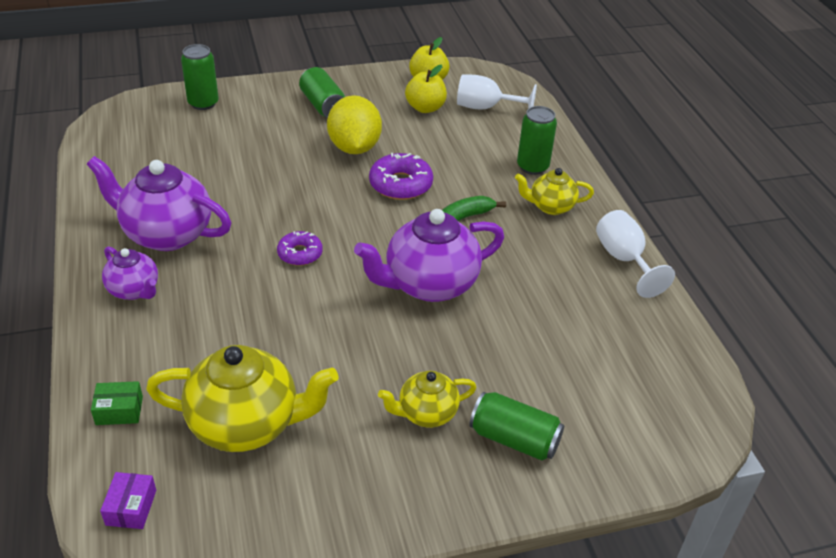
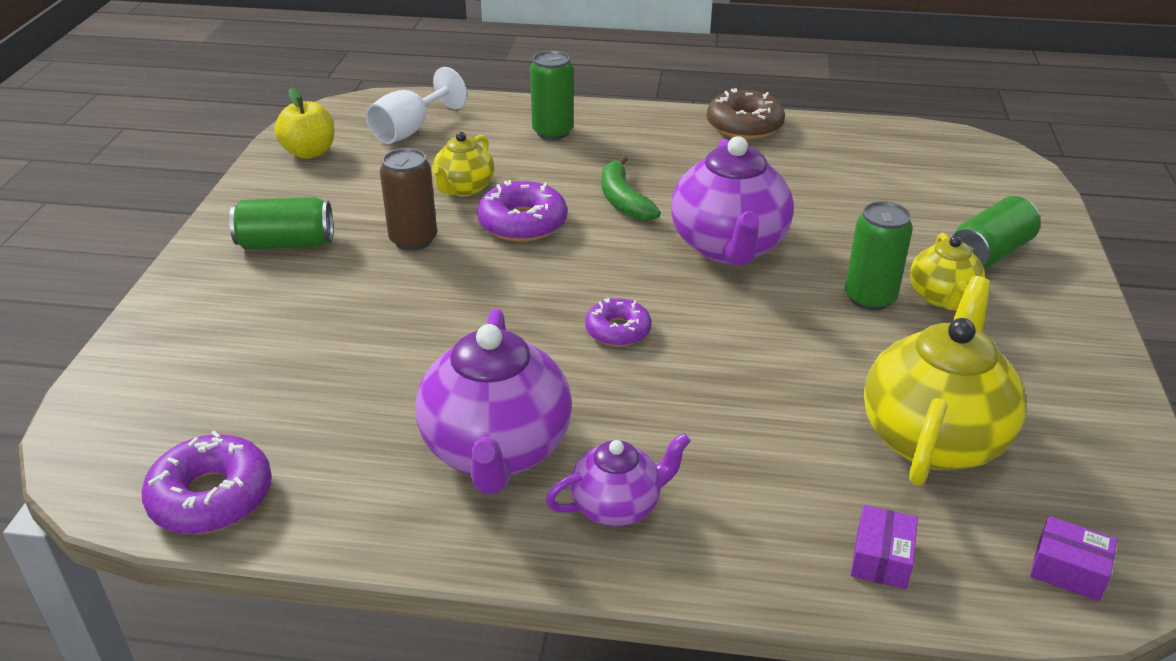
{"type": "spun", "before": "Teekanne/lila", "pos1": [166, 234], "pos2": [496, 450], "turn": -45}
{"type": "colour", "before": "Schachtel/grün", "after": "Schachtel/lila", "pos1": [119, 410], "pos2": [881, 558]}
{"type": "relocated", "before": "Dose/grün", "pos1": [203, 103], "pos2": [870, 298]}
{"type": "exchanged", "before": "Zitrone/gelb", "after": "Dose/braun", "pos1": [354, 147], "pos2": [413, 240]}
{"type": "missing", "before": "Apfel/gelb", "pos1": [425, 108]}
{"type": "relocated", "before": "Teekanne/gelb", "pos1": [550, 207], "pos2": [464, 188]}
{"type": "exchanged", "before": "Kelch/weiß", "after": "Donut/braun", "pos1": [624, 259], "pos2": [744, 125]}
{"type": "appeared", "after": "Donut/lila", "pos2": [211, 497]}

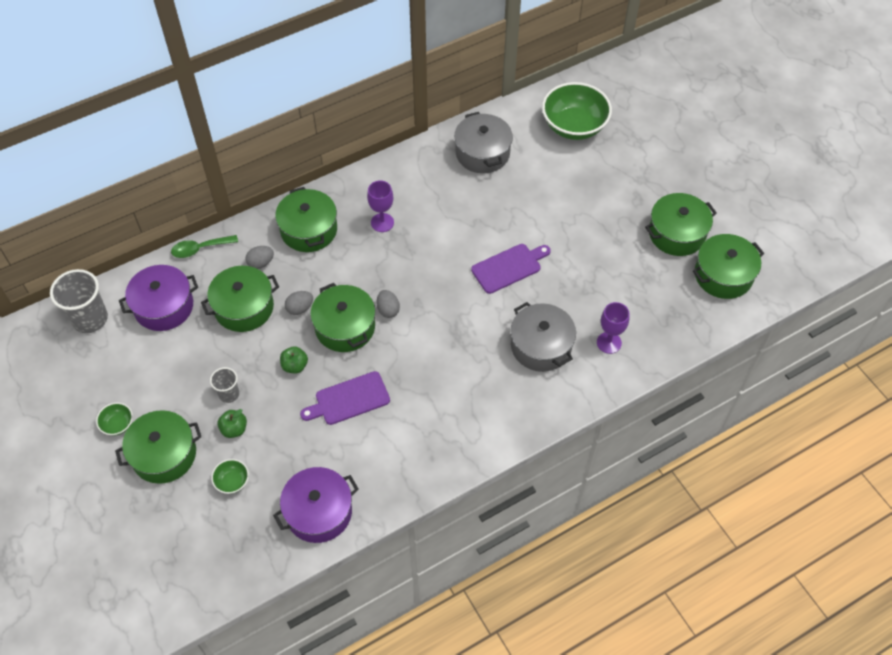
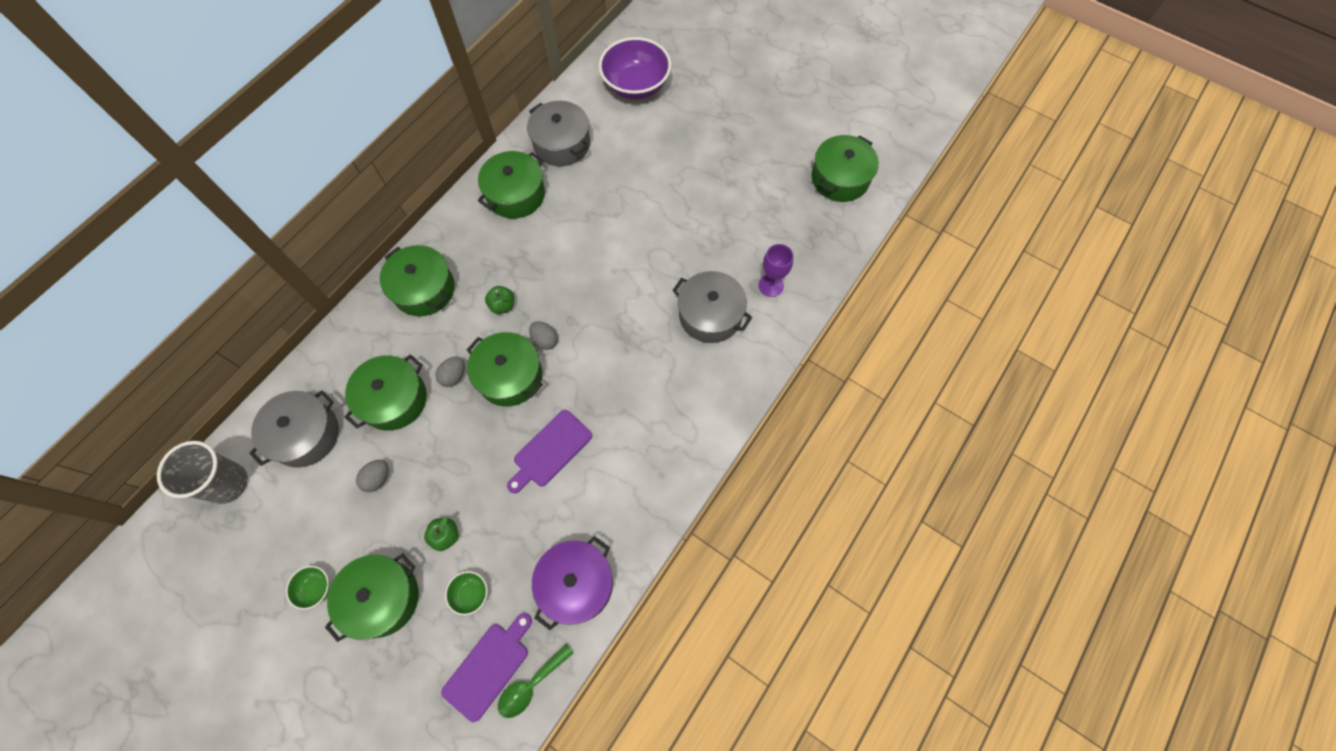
{"type": "colour", "before": "Kochtopf/lila", "after": "Kochtopf/grau", "pos1": [163, 306], "pos2": [305, 435]}
{"type": "relocated", "before": "Löffel/grün", "pos1": [200, 249], "pos2": [531, 685]}
{"type": "missing", "before": "Becher/grau", "pos1": [229, 394]}
{"type": "relocated", "before": "Ei/grau", "pos1": [261, 263], "pos2": [378, 478]}
{"type": "relocated", "before": "Apfel/grün", "pos1": [295, 366], "pos2": [502, 305]}
{"type": "missing", "before": "Kelch/lila", "pos1": [382, 222]}
{"type": "relocated", "before": "Schneidebrett/lila", "pos1": [509, 267], "pos2": [488, 667]}
{"type": "colour", "before": "Schüssel/grün", "after": "Schüssel/lila", "pos1": [574, 126], "pos2": [636, 86]}
{"type": "relocated", "before": "Kochtopf/grün", "pos1": [677, 233], "pos2": [516, 194]}

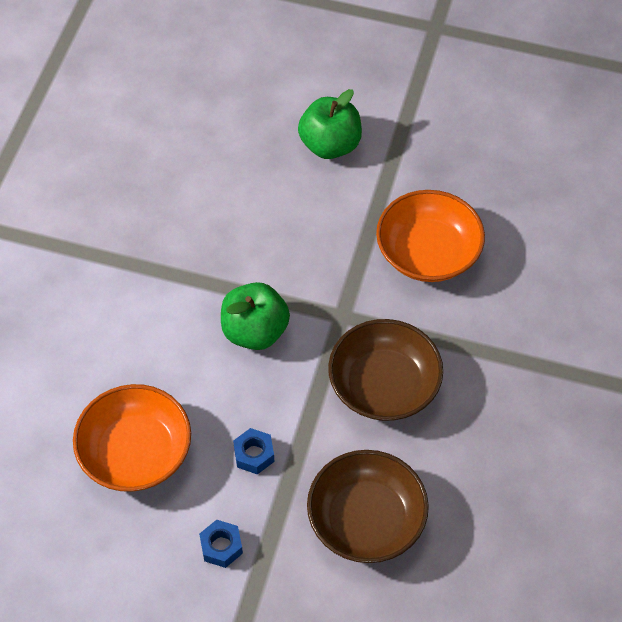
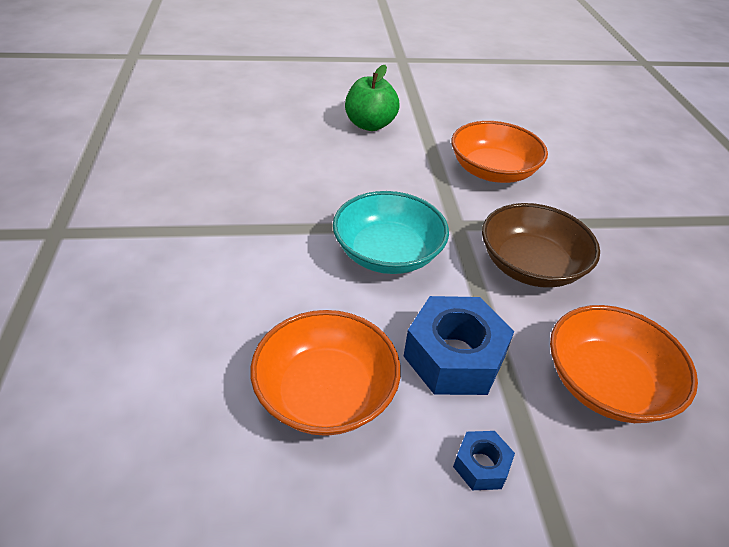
{"type": "exchanged", "before": "Apfel/grün", "after": "Schüssel/türkis", "pos1": [255, 331], "pos2": [387, 253]}
{"type": "size", "before": "Sechskantmutter/blau", "pos1": [254, 454], "pos2": [454, 357], "scale": 2.07}
{"type": "colour", "before": "Schüssel/braun", "after": "Schüssel/orange", "pos1": [366, 519], "pos2": [606, 384]}

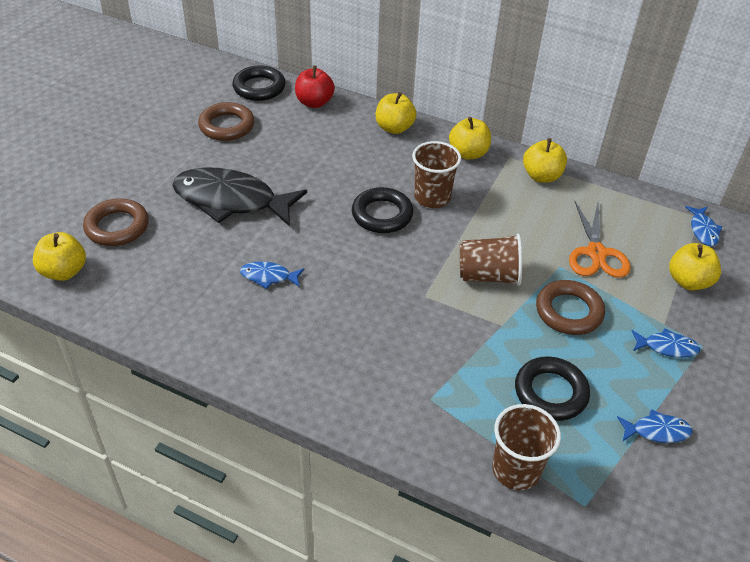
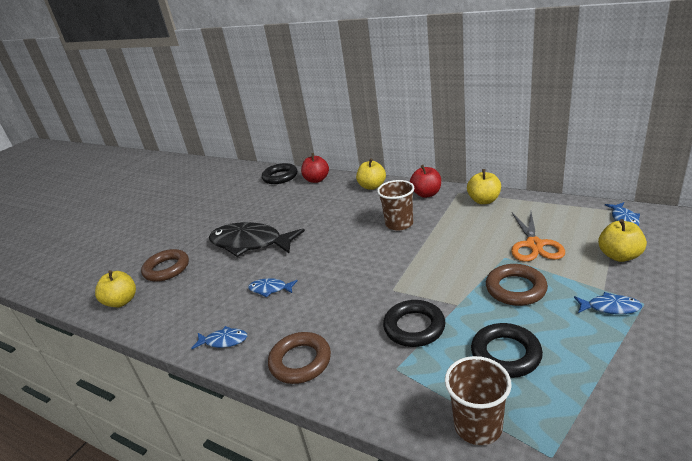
{"type": "relocated", "before": "Ring/braun", "pos1": [227, 126], "pos2": [300, 361]}
{"type": "relocated", "before": "Ring/schwarz", "pos1": [382, 215], "pos2": [414, 327]}
{"type": "colour", "before": "Apfel/gelb", "after": "Apfel/rot", "pos1": [468, 153], "pos2": [426, 194]}
{"type": "missing", "before": "Becher/braun", "pos1": [488, 276]}
{"type": "relocated", "before": "Fisch/blau", "pos1": [657, 431], "pos2": [224, 341]}

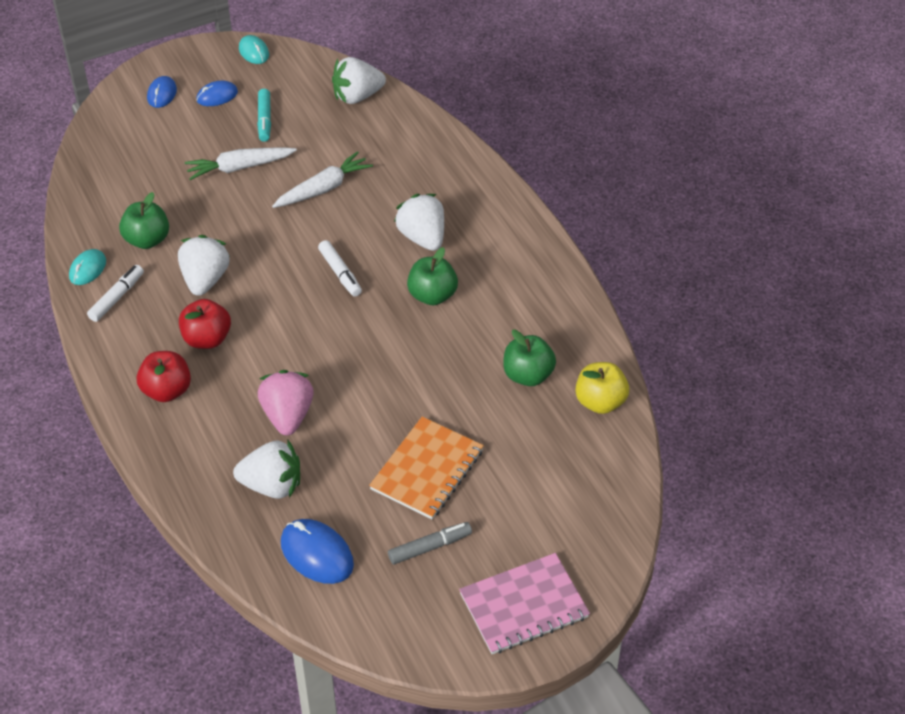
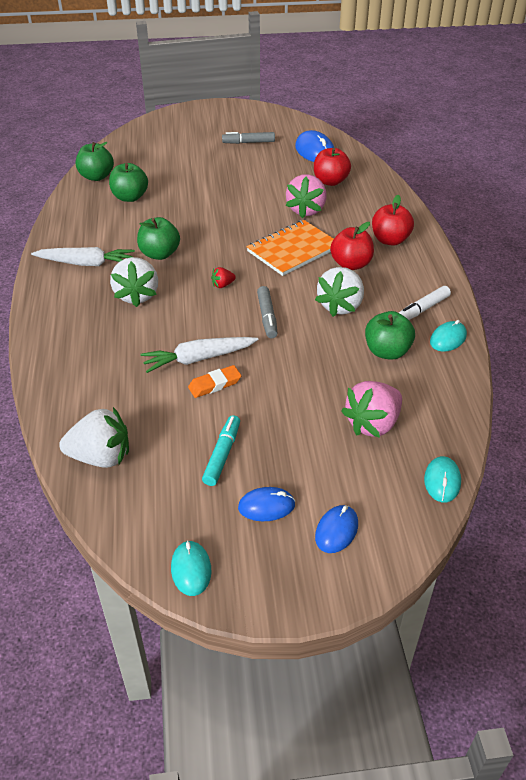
{"type": "relocated", "before": "Karotte/weiß", "pos1": [239, 167], "pos2": [86, 263]}
{"type": "exchanged", "before": "Erdbeere/weiß", "after": "Apfel/rot", "pos1": [272, 485], "pos2": [330, 181]}
{"type": "exchanged", "before": "Filzstift/weiß", "after": "Erdbeere/rot", "pos1": [340, 273], "pos2": [223, 285]}
{"type": "relocated", "before": "Notizbuch/orange", "pos1": [427, 470], "pos2": [293, 250]}
{"type": "missing", "before": "Notizbuch/rosa", "pos1": [524, 605]}
{"type": "colour", "before": "Apfel/gelb", "after": "Apfel/grün", "pos1": [600, 402], "pos2": [96, 177]}
{"type": "appeared", "after": "Radiergummi/orange", "pos2": [214, 384]}
{"type": "appeared", "after": "Filzstift/grau", "pos2": [267, 317]}
{"type": "appeared", "after": "Erdbeere/rosa", "pos2": [373, 424]}
{"type": "appeared", "after": "Computermaus/türkis", "pos2": [442, 481]}

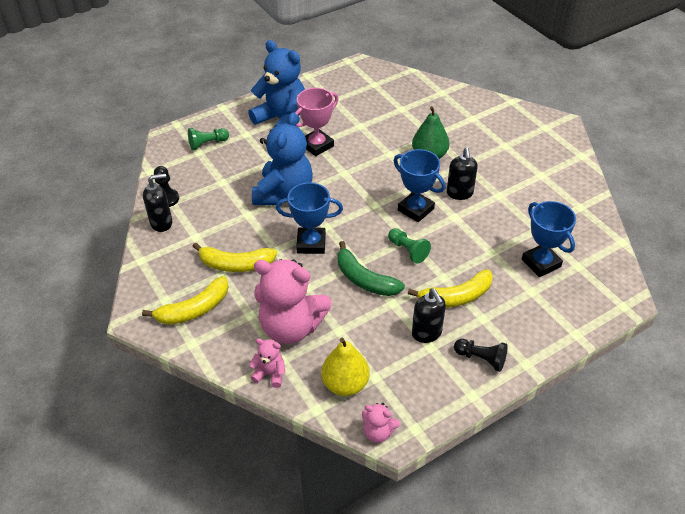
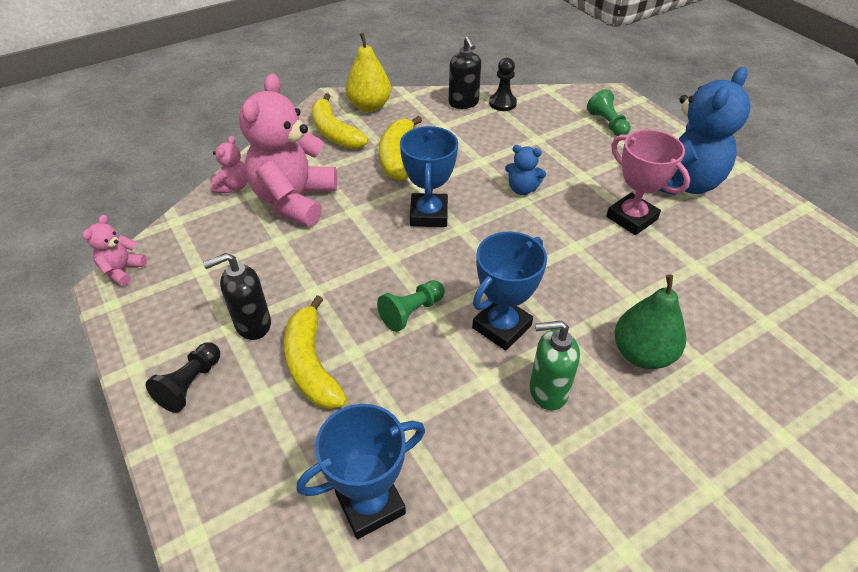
{"type": "size", "before": "Teddybär/blau", "pos1": [284, 193], "pos2": [522, 189], "scale": 0.45}
{"type": "relocated", "before": "Birne/gelb", "pos1": [345, 384], "pos2": [369, 106]}
{"type": "missing", "before": "Banane/grün", "pos1": [364, 279]}
{"type": "colour", "before": "Seifenspender/schwarz", "after": "Seifenspender/grün", "pos1": [459, 193], "pos2": [547, 391]}

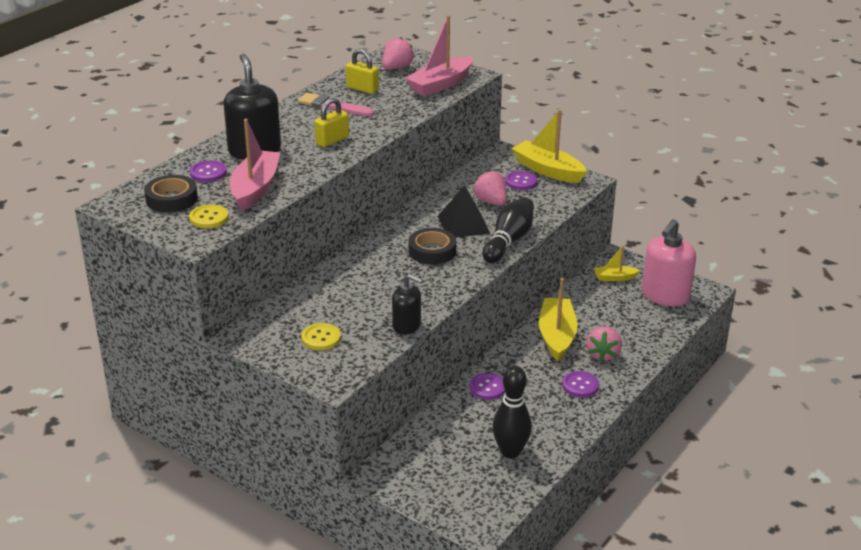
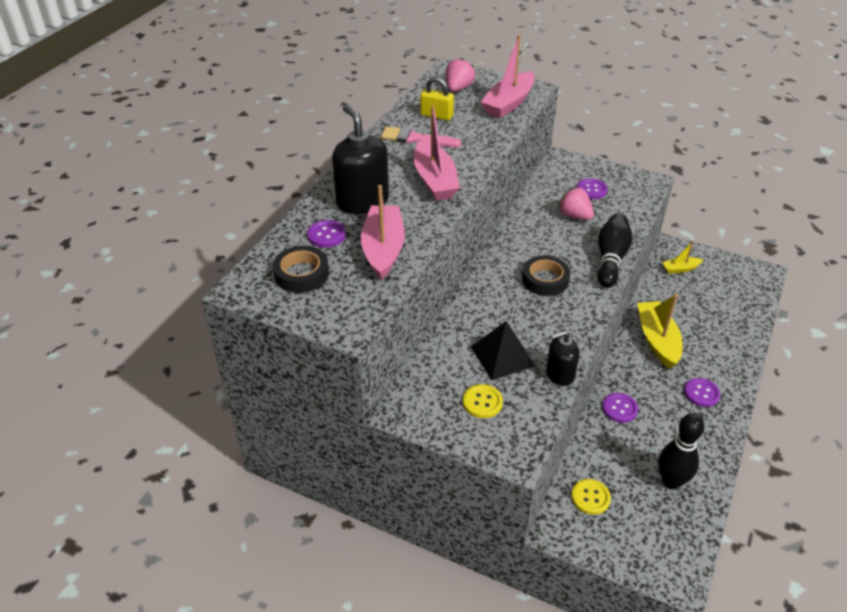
{"type": "relocated", "before": "Knopf/gelb", "pos1": [209, 218], "pos2": [590, 497]}
{"type": "exchanged", "before": "Vorhängeschloss/gelb", "after": "Boot/rosa", "pos1": [332, 140], "pos2": [435, 180]}
{"type": "spun", "before": "Seifenspender/schwarz", "pos1": [406, 326], "pos2": [560, 374], "turn": 150}
{"type": "relocated", "before": "Pyramide/schwarz", "pos1": [463, 224], "pos2": [502, 356]}
{"type": "missing", "before": "Boot/gelb", "pos1": [548, 170]}
{"type": "missing", "before": "Erdbeere/rosa", "pos1": [603, 354]}
{"type": "missing", "before": "Seifenspender/rosa", "pos1": [665, 295]}

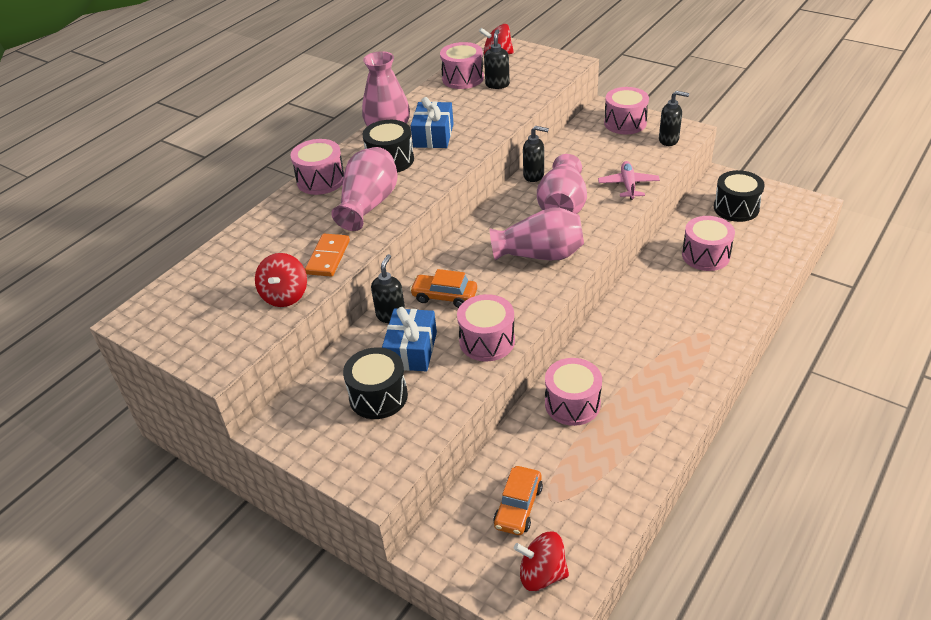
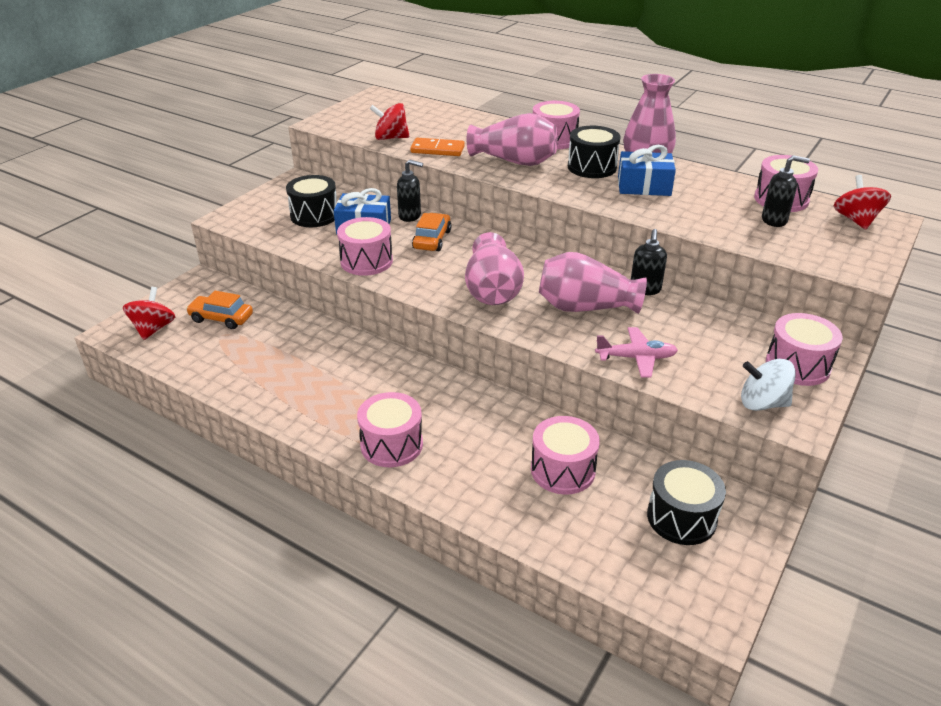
{"type": "relocated", "before": "Trommel/rosa", "pos1": [572, 404], "pos2": [391, 445]}
{"type": "exchanged", "before": "Seifenspender/schwarz", "after": "Kreisel/weiß", "pos1": [669, 140], "pos2": [762, 403]}

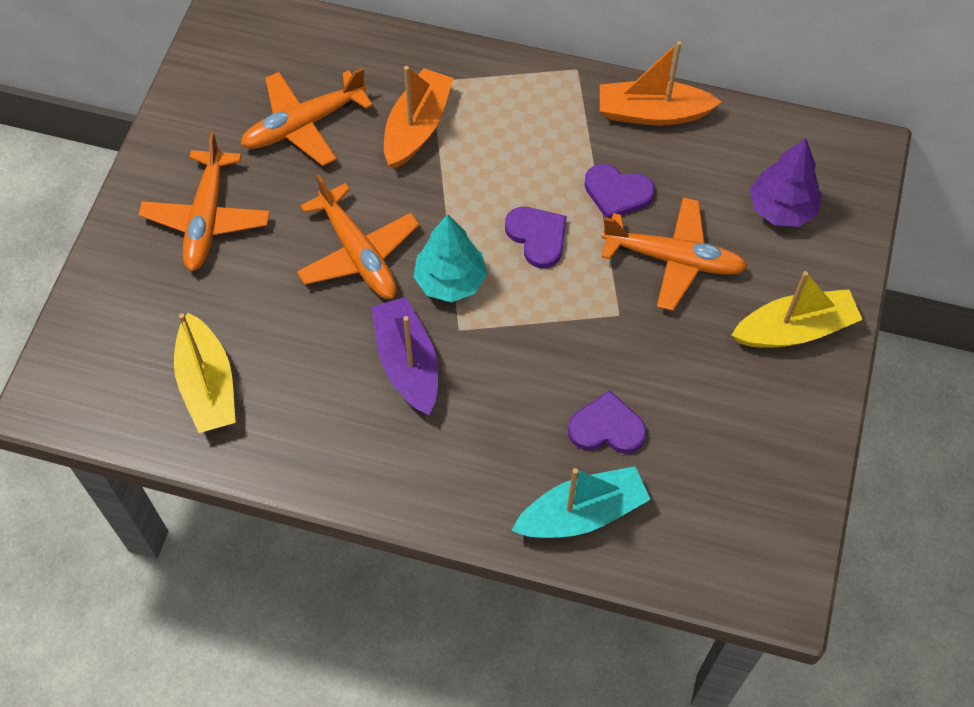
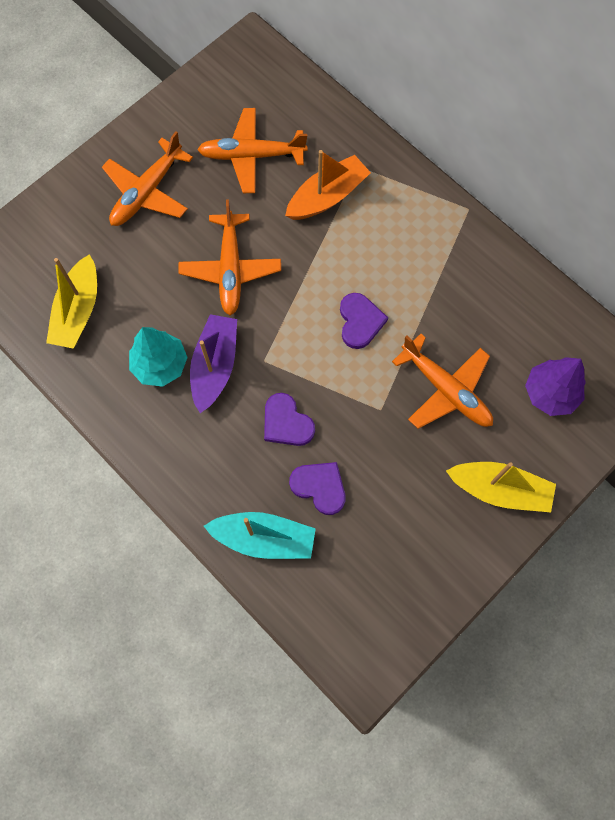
{"type": "relocated", "before": "Baum/türkis", "pos1": [450, 281], "pos2": [160, 365]}
{"type": "relocated", "before": "Herz/lila", "pos1": [617, 193], "pos2": [286, 423]}
{"type": "missing", "before": "Boot/orange", "pos1": [652, 113]}

